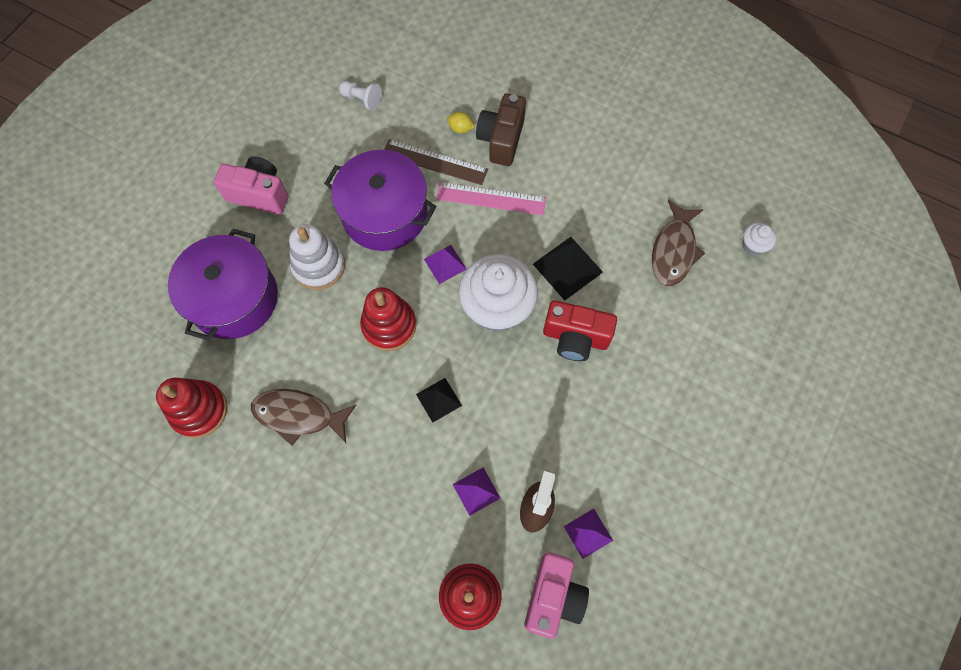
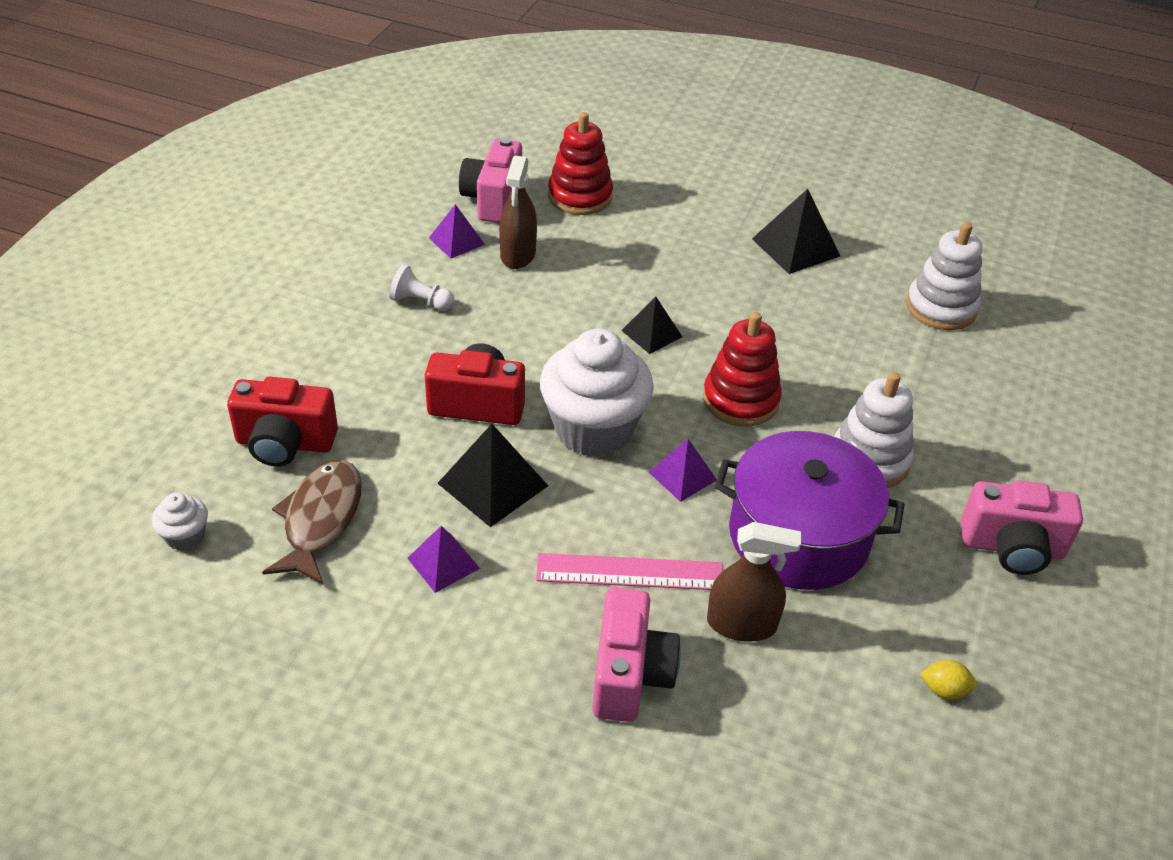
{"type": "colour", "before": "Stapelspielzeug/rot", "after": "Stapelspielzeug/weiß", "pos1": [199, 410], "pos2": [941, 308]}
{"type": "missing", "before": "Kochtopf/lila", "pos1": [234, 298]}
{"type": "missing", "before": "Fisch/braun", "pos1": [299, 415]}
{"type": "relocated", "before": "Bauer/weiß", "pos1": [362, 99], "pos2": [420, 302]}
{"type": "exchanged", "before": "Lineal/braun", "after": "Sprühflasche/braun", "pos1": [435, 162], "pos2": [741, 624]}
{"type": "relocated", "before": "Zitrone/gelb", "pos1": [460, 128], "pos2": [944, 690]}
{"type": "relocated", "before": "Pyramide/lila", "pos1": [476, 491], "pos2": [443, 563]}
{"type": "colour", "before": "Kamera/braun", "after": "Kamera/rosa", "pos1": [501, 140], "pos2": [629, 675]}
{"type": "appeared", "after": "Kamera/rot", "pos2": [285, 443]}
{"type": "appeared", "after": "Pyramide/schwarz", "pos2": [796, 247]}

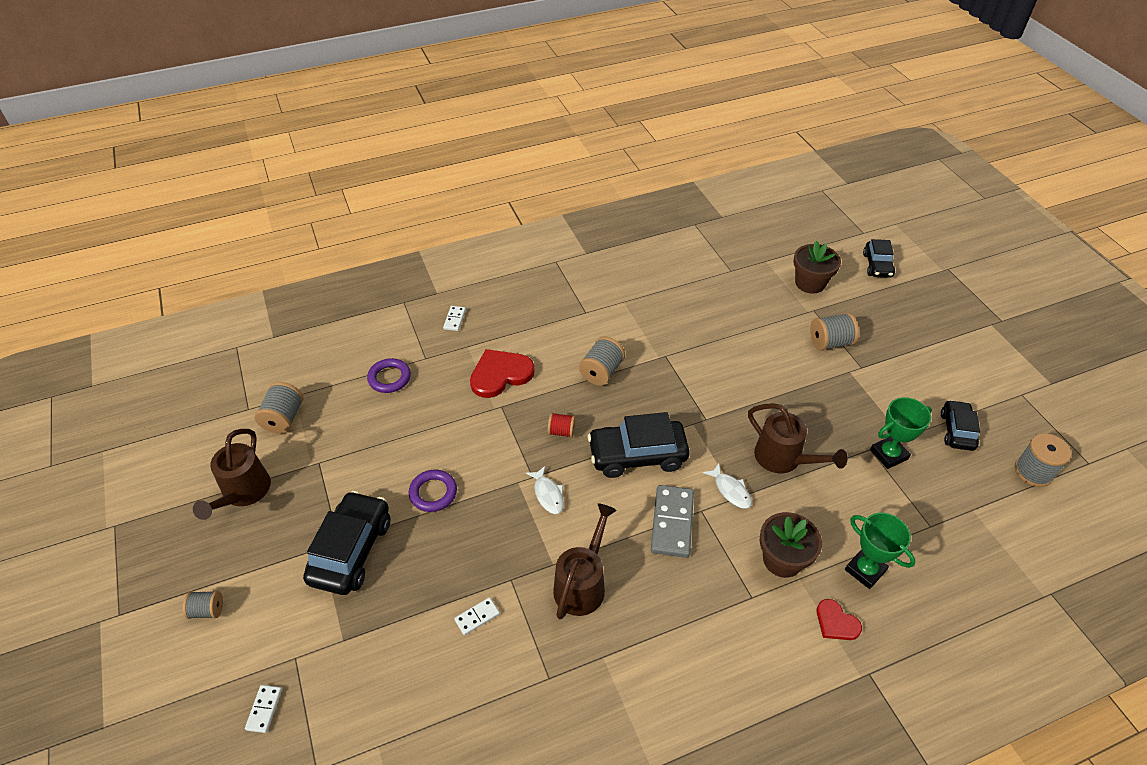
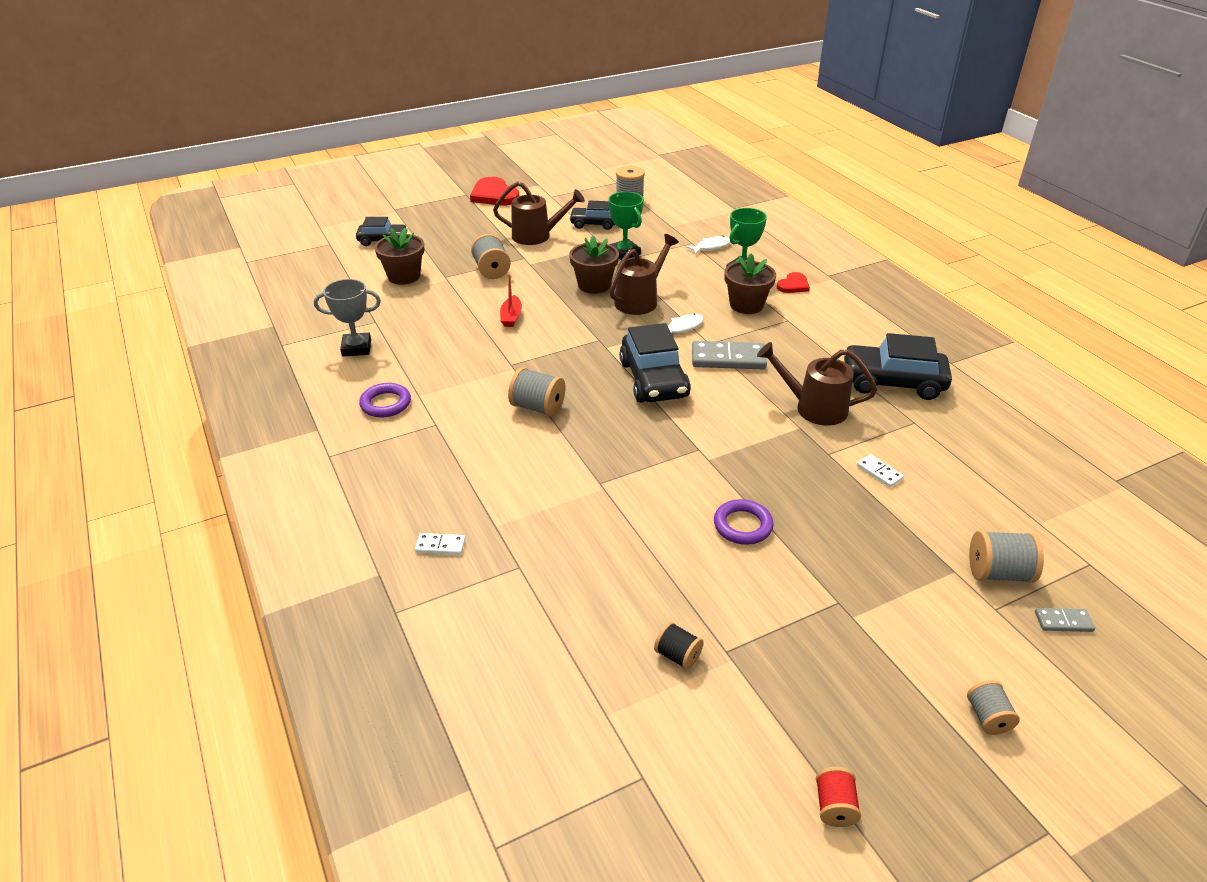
{"type": "relocated", "before": "Gießkanne/braun", "pos1": [243, 493], "pos2": [537, 236]}
{"type": "colour", "before": "Dominostein/weiß", "after": "Dominostein/grau", "pos1": [264, 709], "pos2": [1063, 621]}
{"type": "relocated", "before": "Garnrolle/grau", "pos1": [284, 418], "pos2": [998, 573]}
{"type": "relocated", "before": "Auto/schwarz", "pos1": [351, 550], "pos2": [892, 382]}
{"type": "relocated", "before": "Ring/lila", "pos1": [389, 378], "pos2": [386, 404]}
{"type": "relocated", "before": "Herz/rot", "pos1": [500, 374], "pos2": [494, 195]}
{"type": "relocated", "before": "Fisch/weiß", "pos1": [548, 494], "pos2": [711, 247]}
{"type": "relocated", "before": "Garnrolle/rot", "pos1": [561, 431], "pos2": [834, 806]}
{"type": "appeared", "after": "Pokal/grau", "pos2": [356, 348]}
{"type": "appeared", "after": "Boot/rot", "pos2": [511, 317]}
{"type": "appeared", "after": "Blumentopf/braun", "pos2": [594, 285]}
{"type": "appeared", "after": "Garnrolle/schwarz", "pos2": [677, 656]}

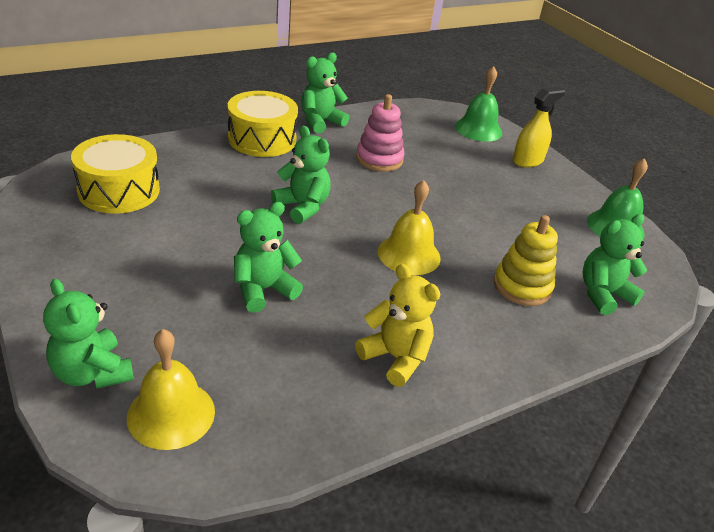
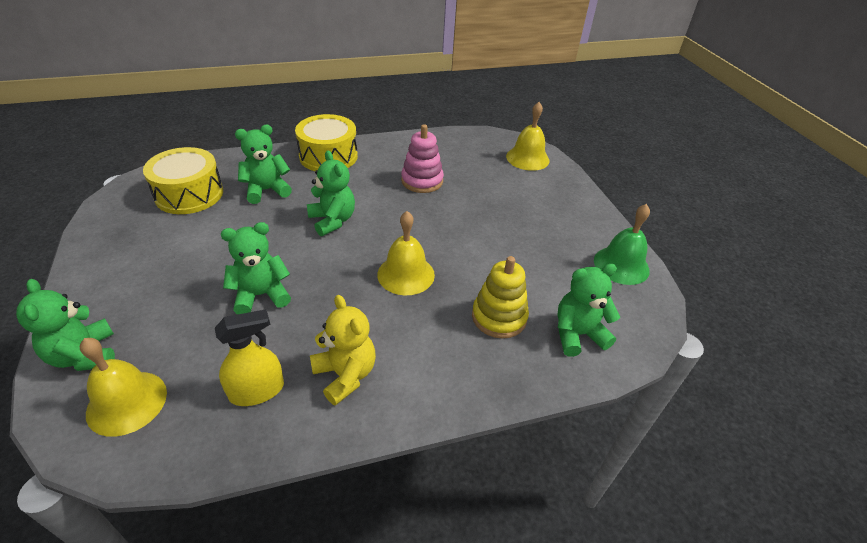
{"type": "relocated", "before": "Teddybär/grün", "pos1": [320, 122], "pos2": [267, 190]}
{"type": "colour", "before": "Glocke/grün", "after": "Glocke/gelb", "pos1": [478, 129], "pos2": [527, 158]}
{"type": "relocated", "before": "Sprühflasche/gelb", "pos1": [528, 160], "pos2": [257, 391]}

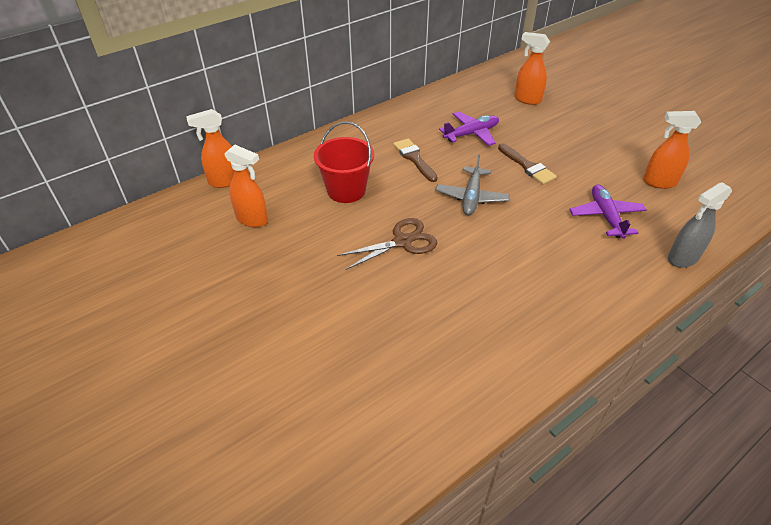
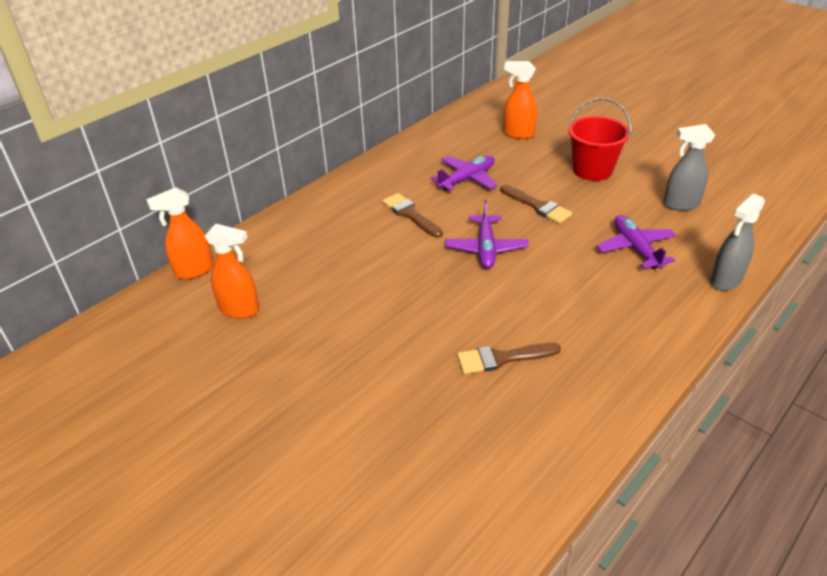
{"type": "relocated", "before": "Eimer/rot", "pos1": [346, 190], "pos2": [592, 170]}
{"type": "missing", "before": "Schere/braun", "pos1": [402, 241]}
{"type": "colour", "before": "Flugzeug/grau", "after": "Flugzeug/lila", "pos1": [471, 197], "pos2": [486, 248]}
{"type": "colour", "before": "Sprühflasche/orange", "after": "Sprühflasche/grau", "pos1": [659, 182], "pos2": [680, 204]}
{"type": "appeared", "after": "Pinsel/braun", "pos2": [502, 358]}

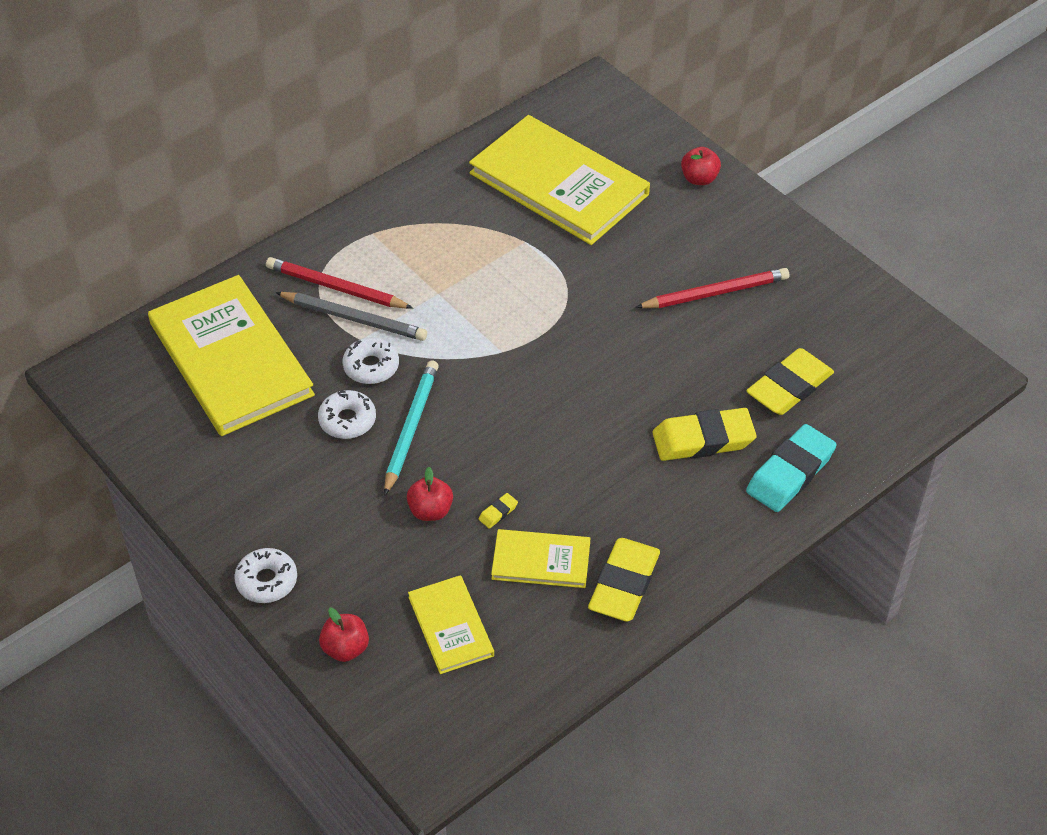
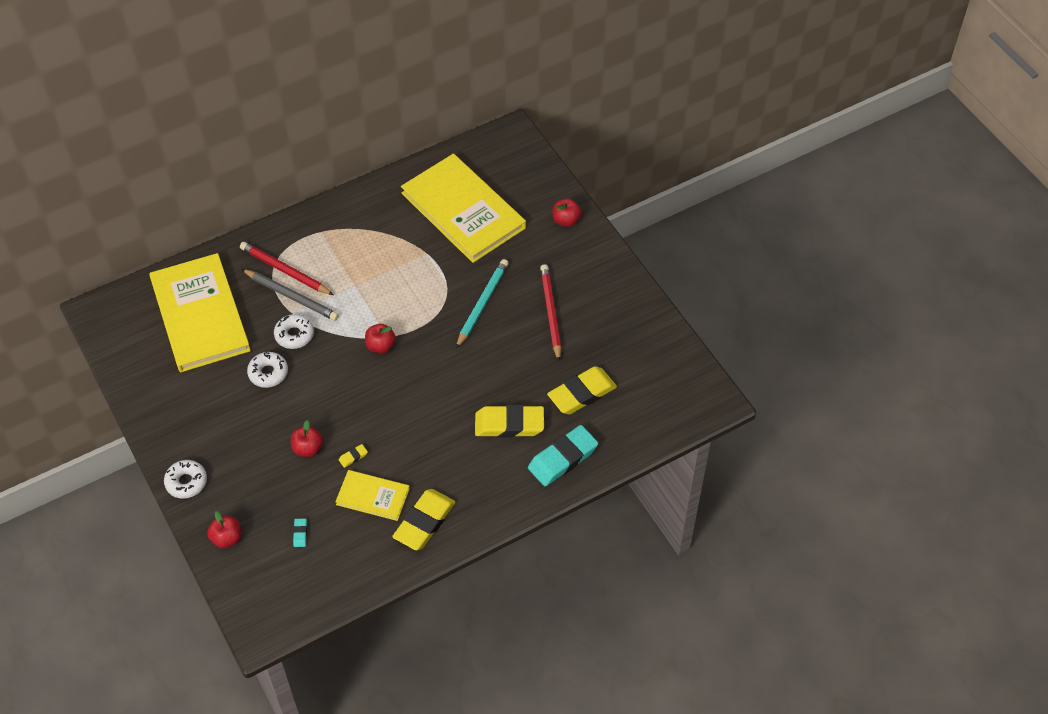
{"type": "relocated", "before": "Bleistift/türkis", "pos1": [411, 428], "pos2": [482, 304]}
{"type": "exchanged", "before": "Buch/gelb", "after": "Radiergummi/türkis", "pos1": [451, 626], "pos2": [300, 534]}
{"type": "spun", "before": "Bleistift/rot", "pos1": [715, 293], "pos2": [551, 313], "turn": -90}
{"type": "appeared", "after": "Apfel/rot", "pos2": [380, 346]}

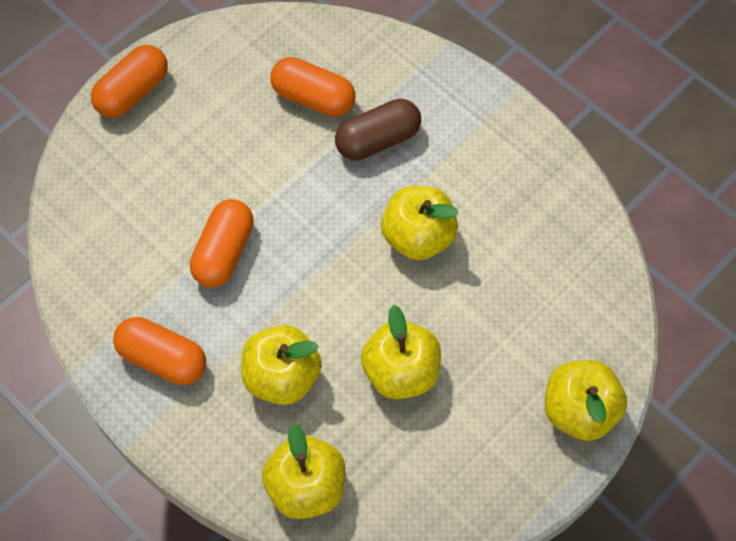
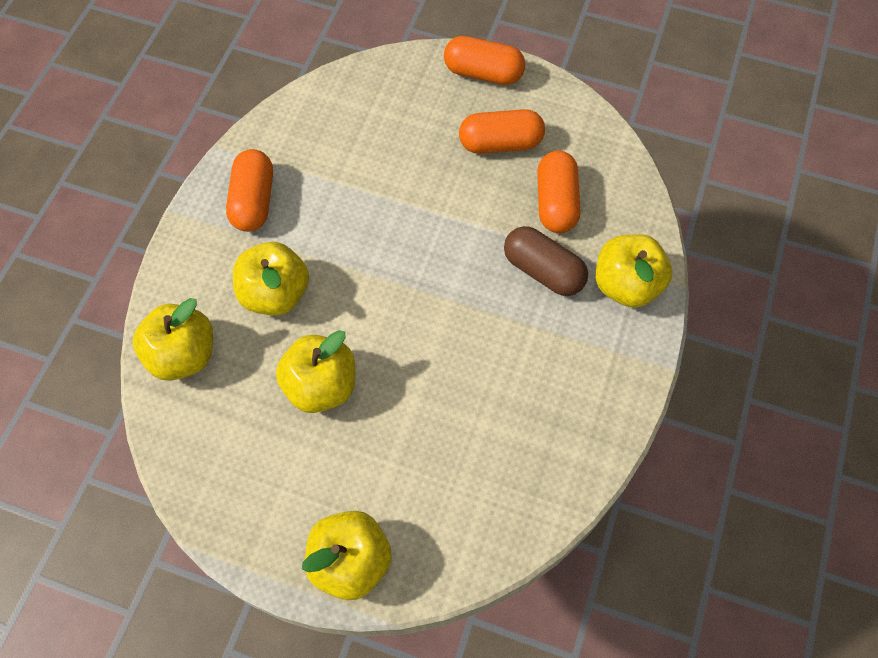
{"type": "relocated", "before": "Kapsel/orange", "pos1": [224, 252], "pos2": [500, 143]}
{"type": "relocated", "before": "Apfel/gelb", "pos1": [418, 237], "pos2": [626, 285]}

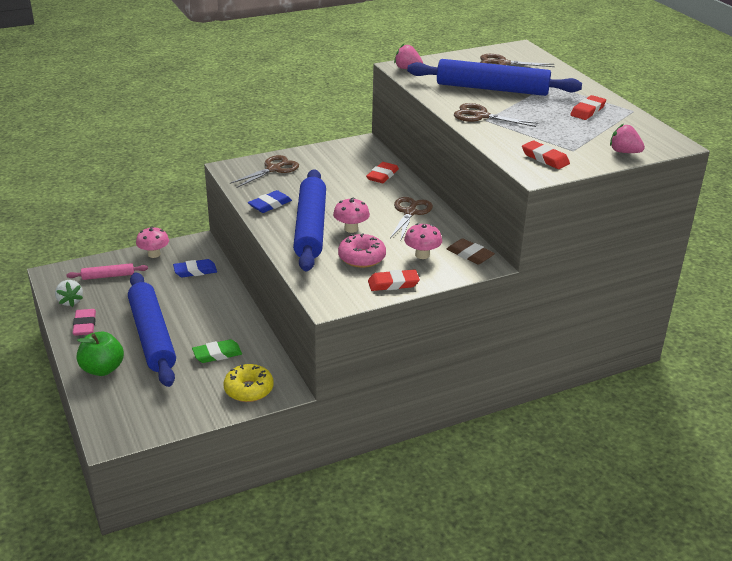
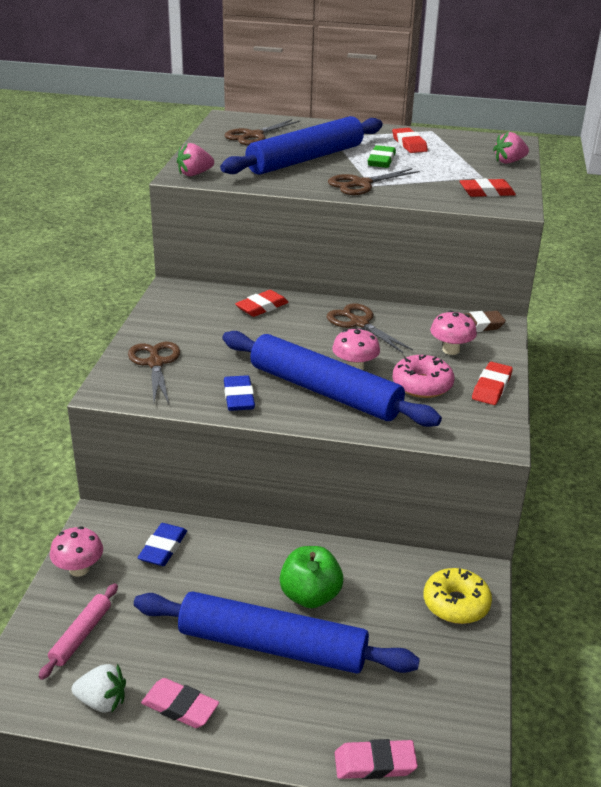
{"type": "relocated", "before": "Apfel/grün", "pos1": [102, 369], "pos2": [310, 596]}
{"type": "relocated", "before": "Radiergummi/grün", "pos1": [217, 354], "pos2": [381, 160]}
{"type": "spun", "before": "Radiergummi/rot", "pos1": [382, 175], "pos2": [262, 307], "turn": 75}
{"type": "appeared", "after": "Radiergummi/rosa", "pos2": [375, 763]}

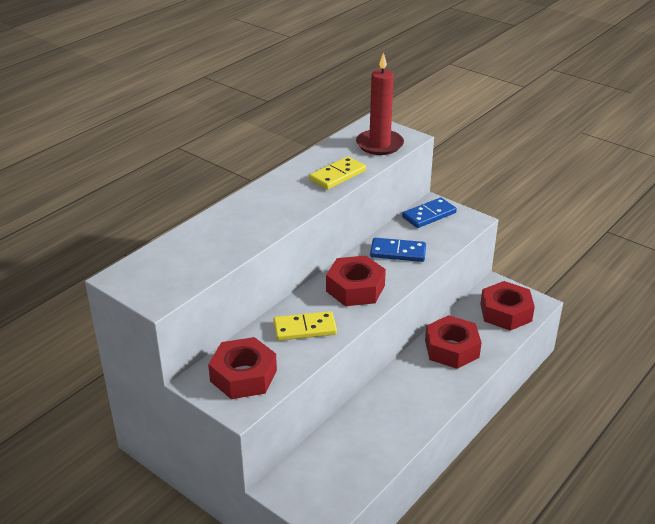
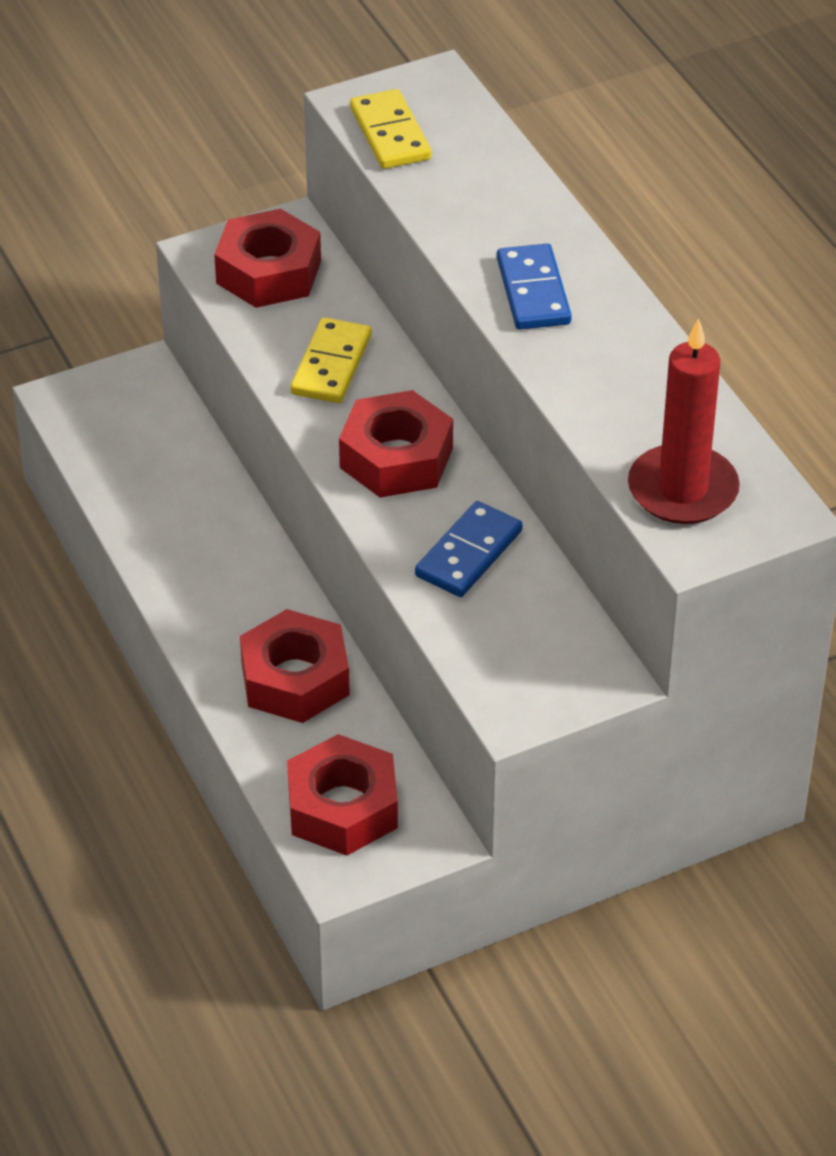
{"type": "relocated", "before": "Dominostein/gelb", "pos1": [337, 175], "pos2": [390, 134]}
{"type": "relocated", "before": "Dominostein/blau", "pos1": [429, 215], "pos2": [533, 291]}

